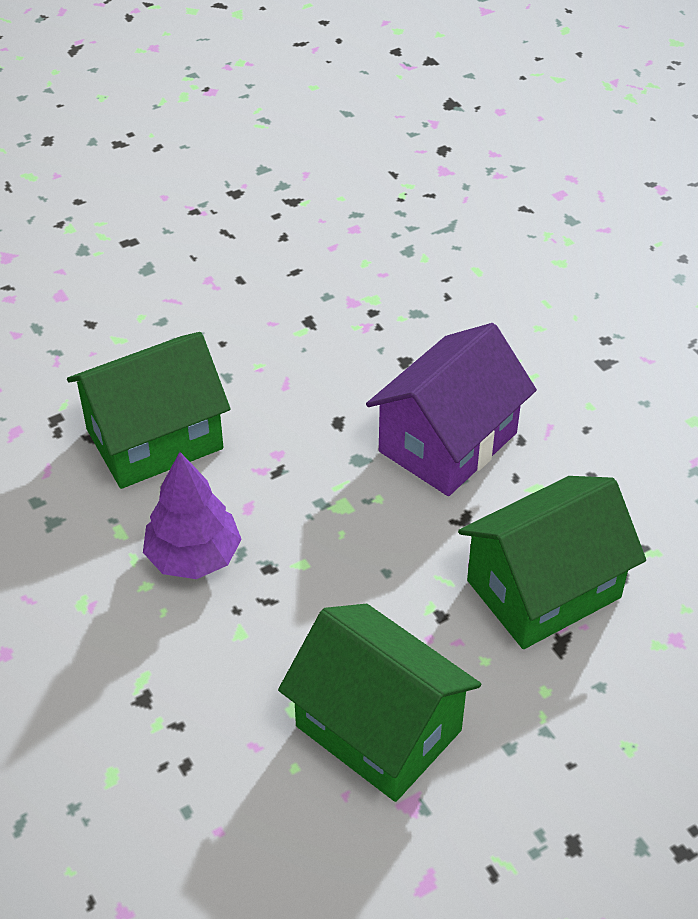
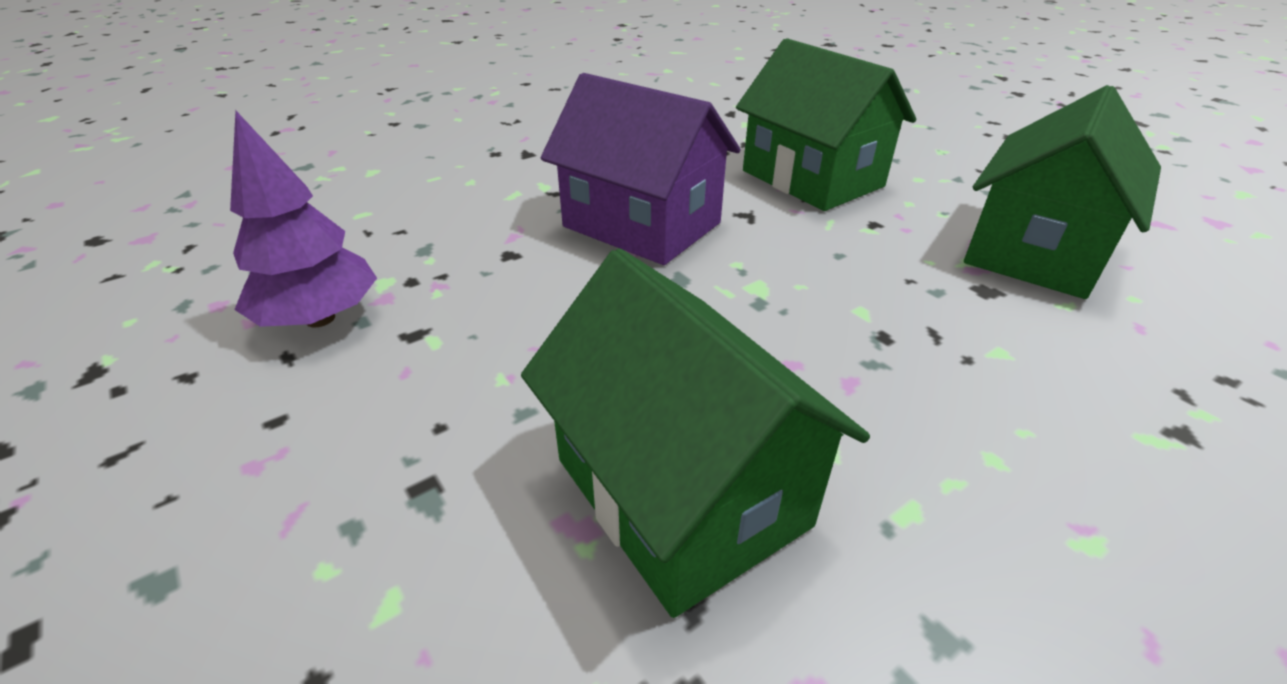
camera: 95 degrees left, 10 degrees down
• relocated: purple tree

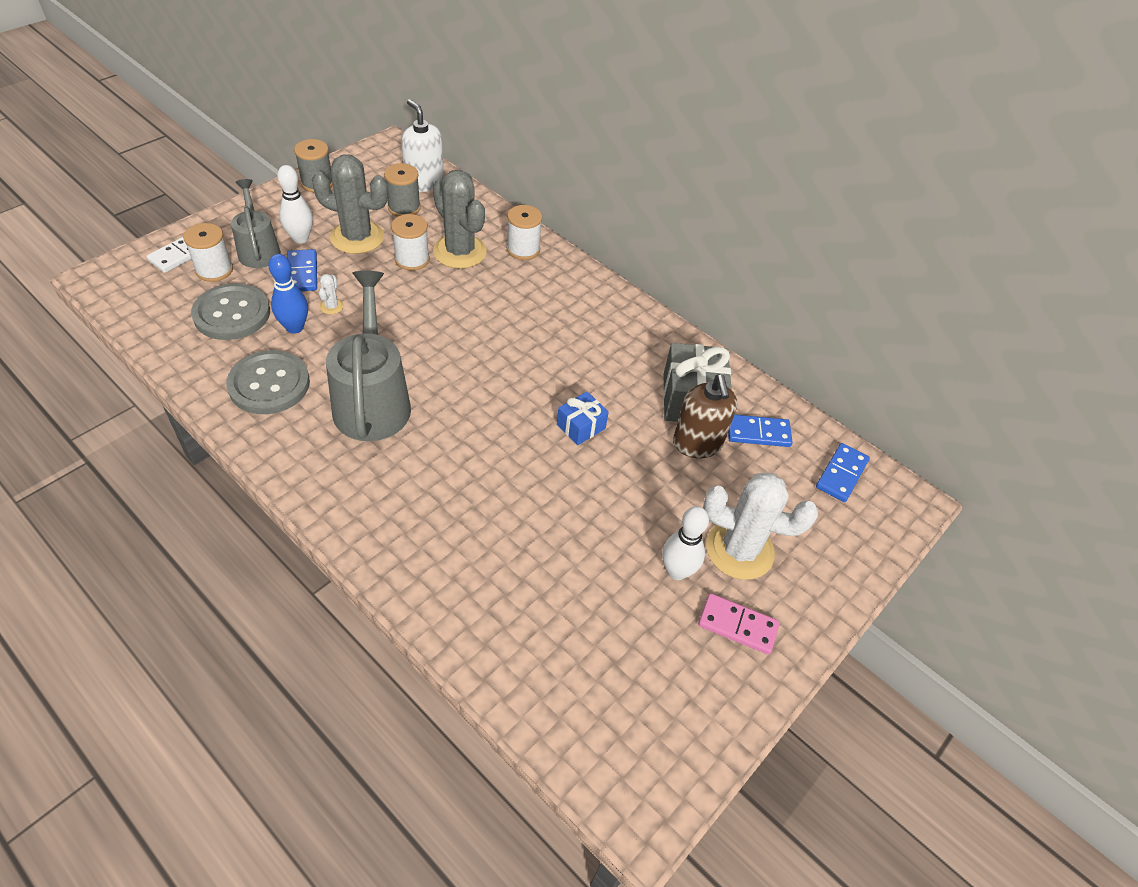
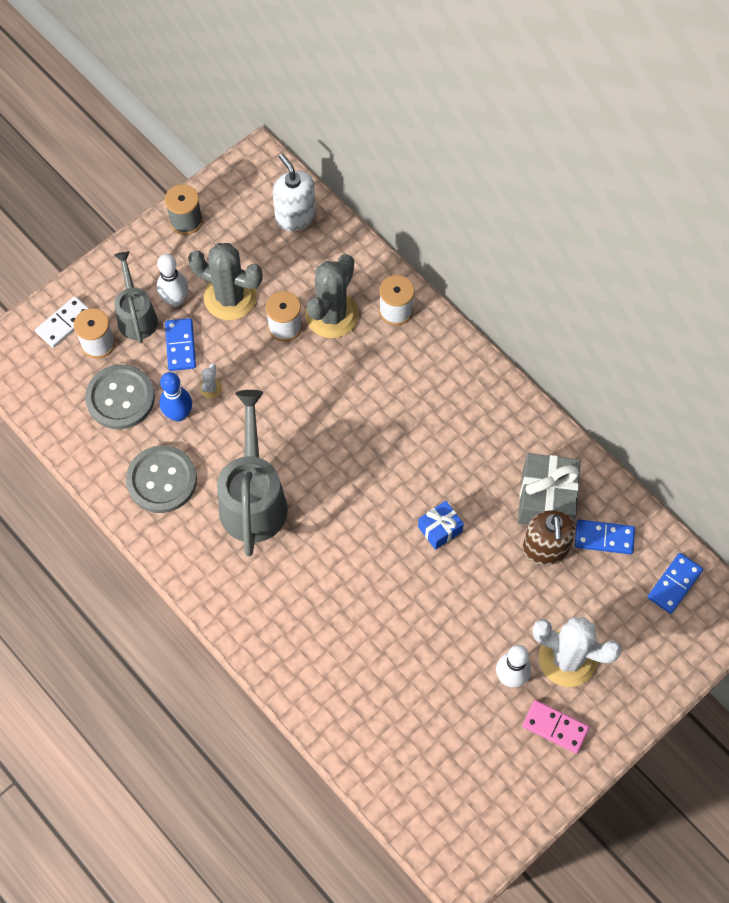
camera: 10 degrees right, 15 degrees up
• missing: grey spool (no. 2 from left)
• spun: grey cactus (no. 2 from left) 60 degrees clockwise

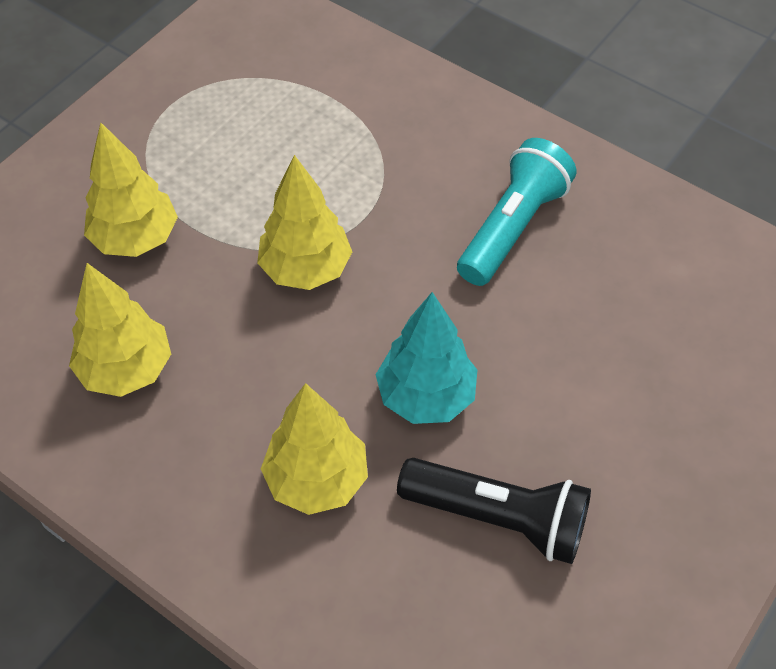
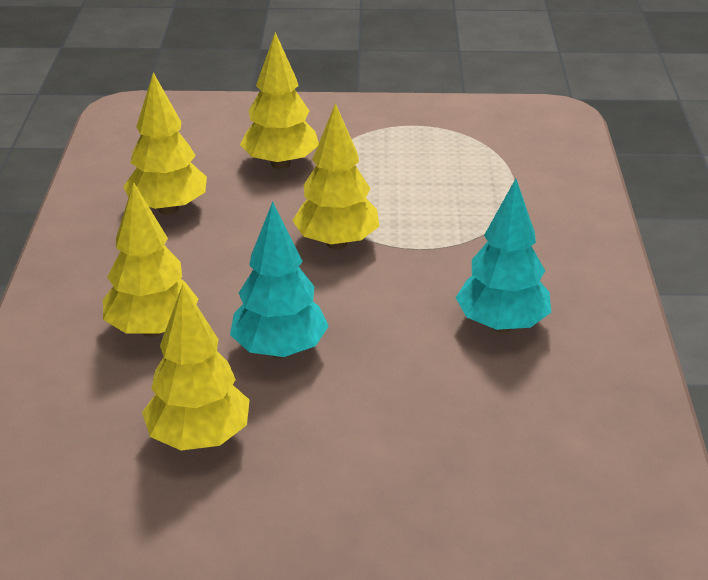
camera: 55 degrees right, 20 degrees down
• exchanged: black flashlight to yellow tree (no. 3 from left)
• exchanged: turquoise flashlight to turquoise tree (no. 2 from left)

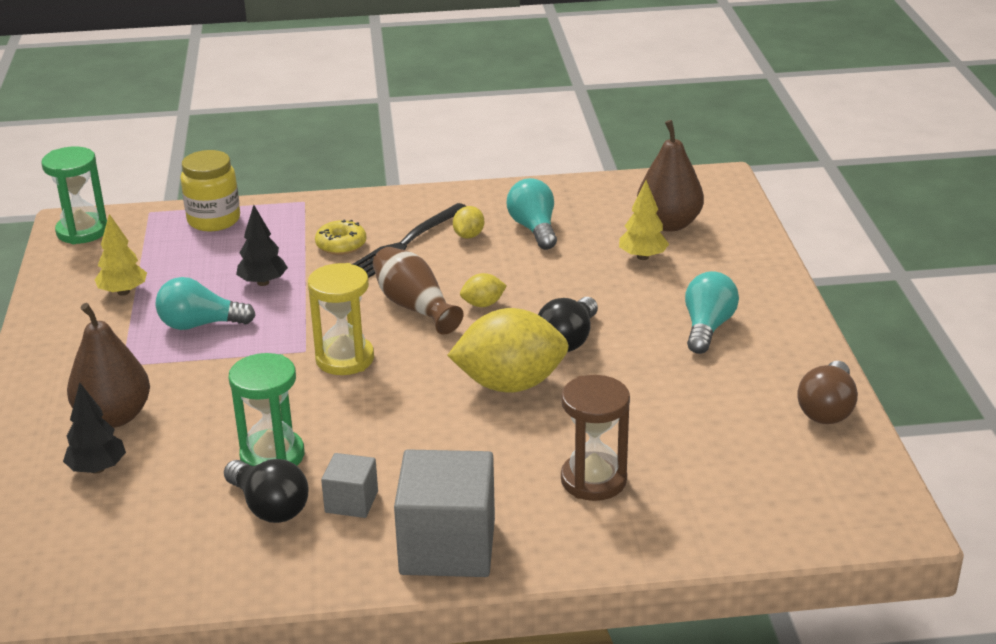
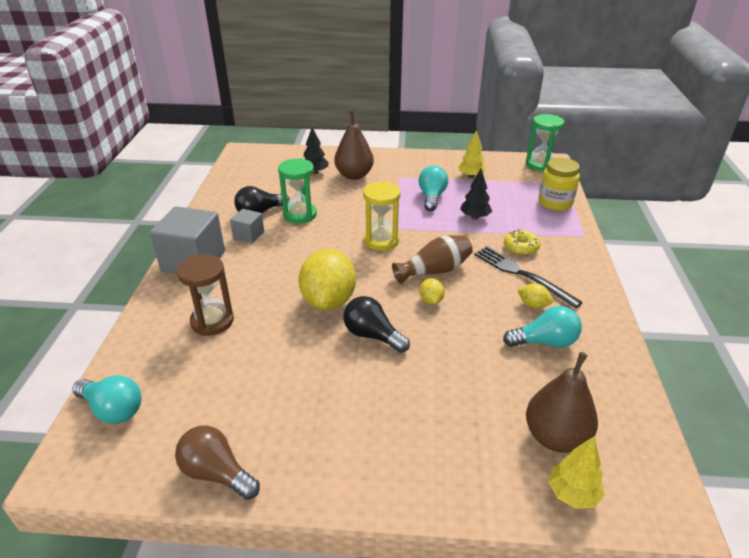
camera: 100 degrees right, 5 degrees up
• relocated: yellow tree (no. 2 from left)
• relocated: turquoise light bulb (no. 3 from left in the first image) to turquoise light bulb (no. 1 from left)

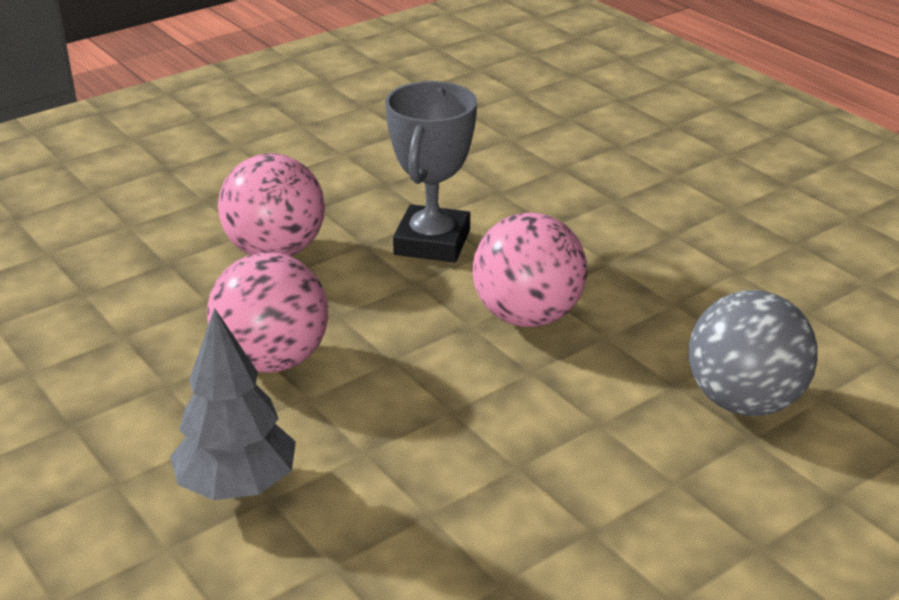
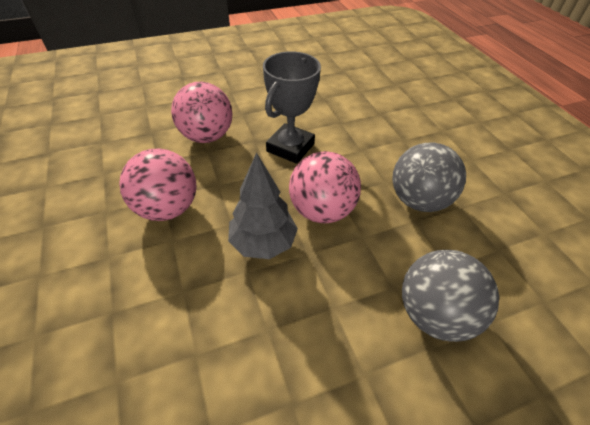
camera: 15 degrees right, 15 degrees up
• relocated: grey tree
• appeared: grey ball (no. 1 from left)

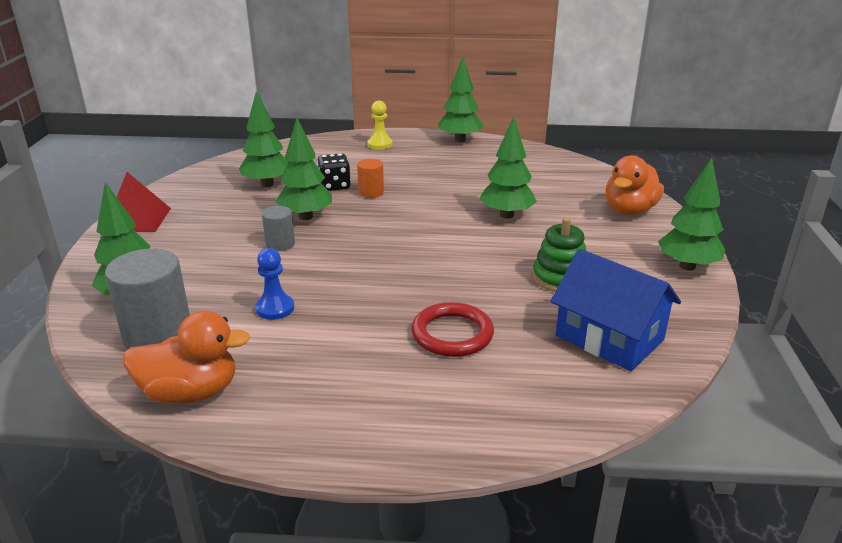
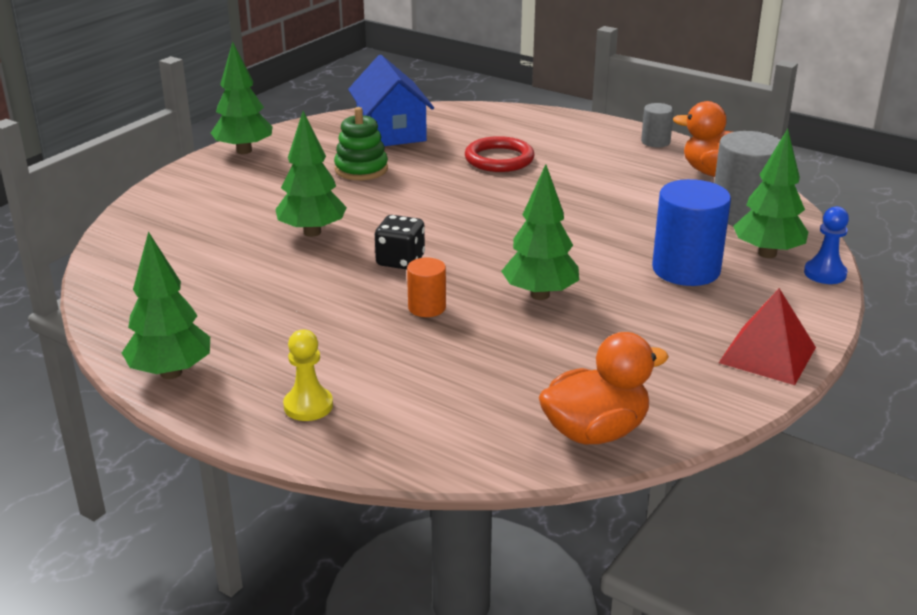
camera: 150 degrees left, 0 degrees up
• missing: green tree (no. 2 from left)
• relocated: blue pawn
• relocated: grey cylinder (no. 2 from left in the first image) to grey cylinder (no. 1 from left)
• relocated: black dice
• relocated: orange duck (no. 2 from left in the first image) to orange duck (no. 1 from left)
• appeared: blue cylinder

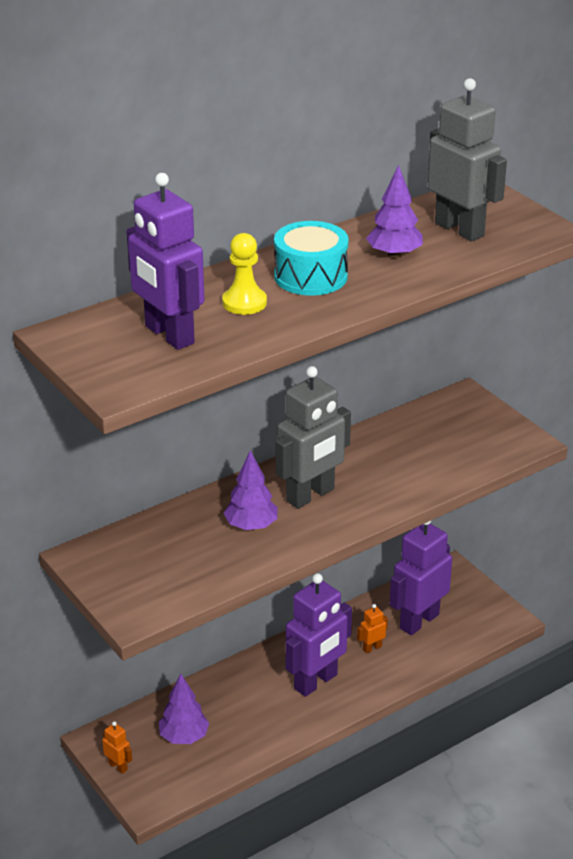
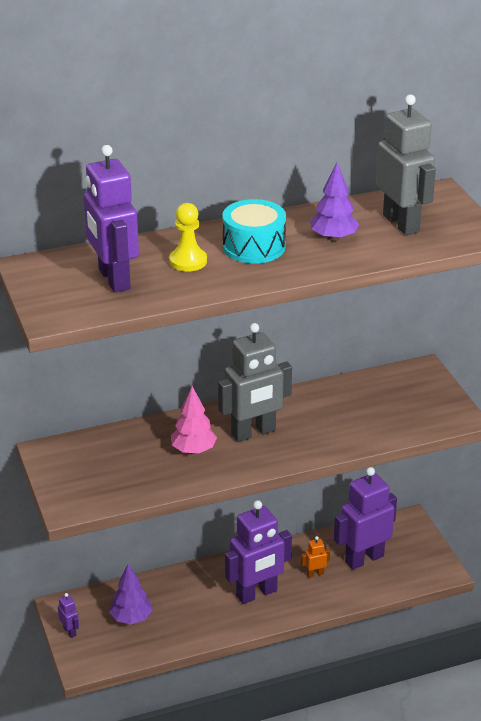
camera: 15 degrees right, 0 degrees up
• colour: orange robot (no. 1 from left) to purple robot (no. 1 from left)
• colour: purple tree (no. 2 from left) to pink tree

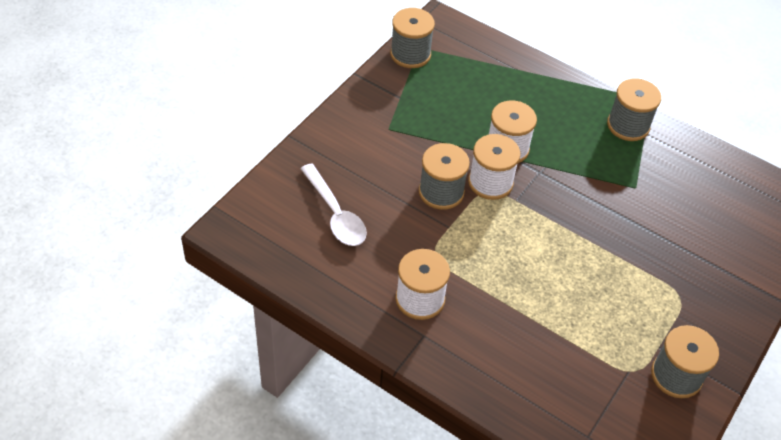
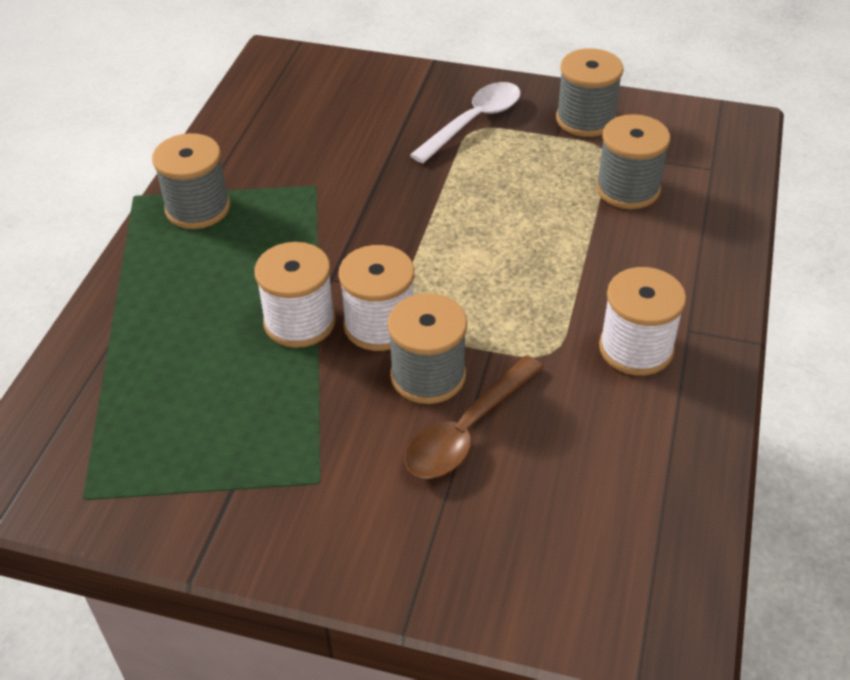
camera: 105 degrees left, 5 degrees down
• relocated: white spoon
• relocated: grey spool (no. 1 from left in the first image) to grey spool (no. 4 from left)
• appeared: brown spoon

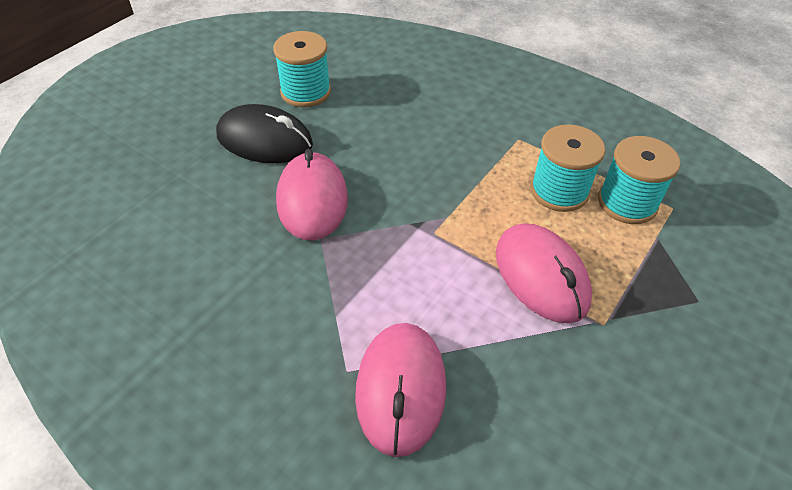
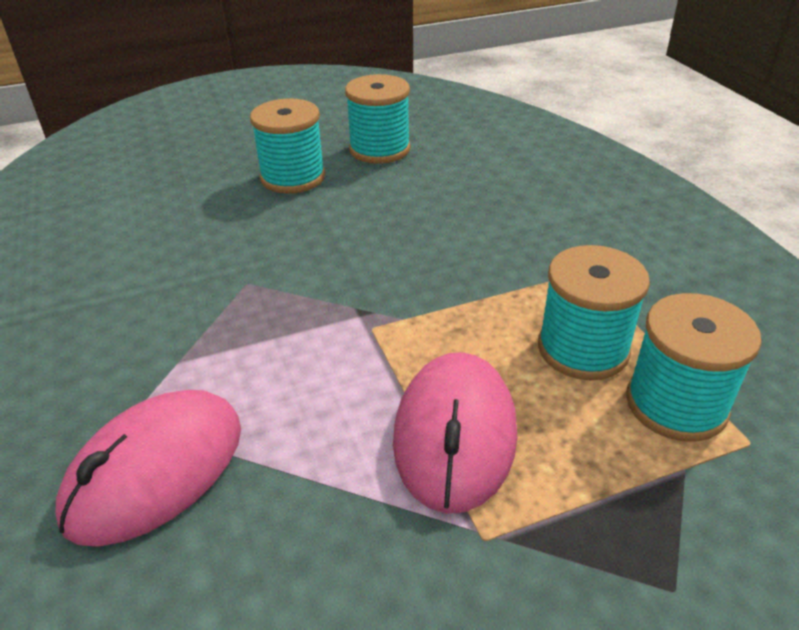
camera: 35 degrees right, 10 degrees down
• exchanged: black mouse to turquoise spool (no. 1 from left)
• missing: pink mouse (no. 1 from left)

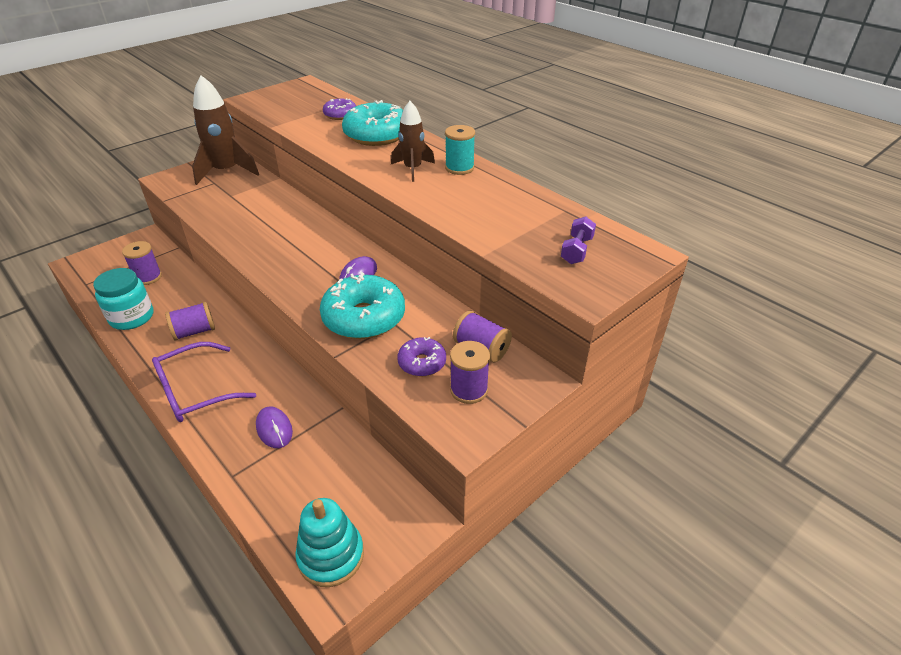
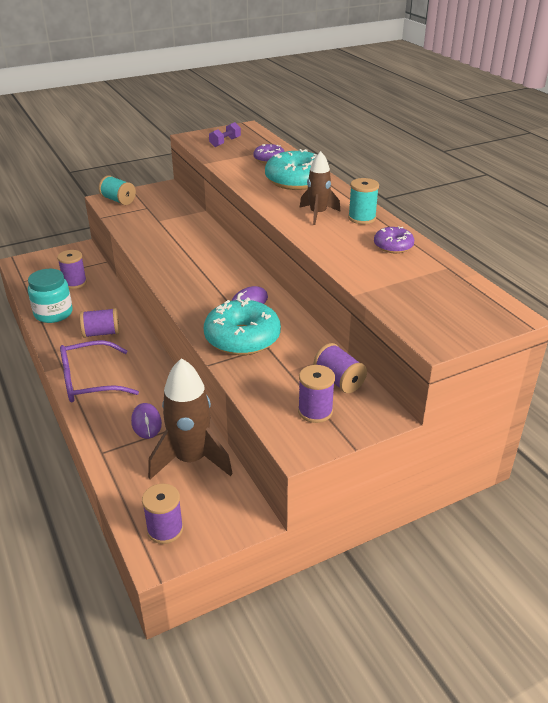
camera: 15 degrees right, 5 degrees down
• relocated: brown rocket (no. 1 from left)
• exchanged: turquoise stacking toy to purple spool (no. 3 from left)
• relocated: purple donut (no. 2 from left)
• relocated: purple dumbbell
• appeared: turquoise spool (no. 1 from left)

